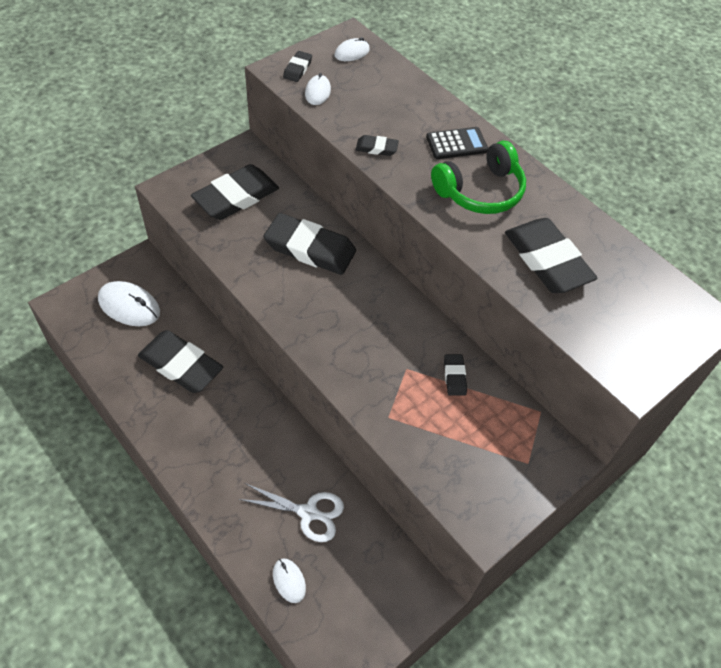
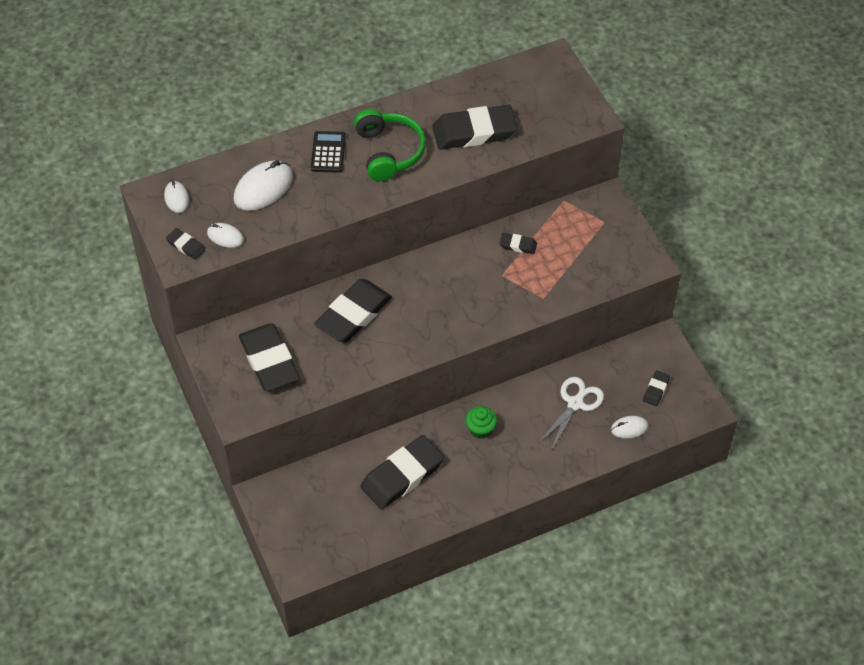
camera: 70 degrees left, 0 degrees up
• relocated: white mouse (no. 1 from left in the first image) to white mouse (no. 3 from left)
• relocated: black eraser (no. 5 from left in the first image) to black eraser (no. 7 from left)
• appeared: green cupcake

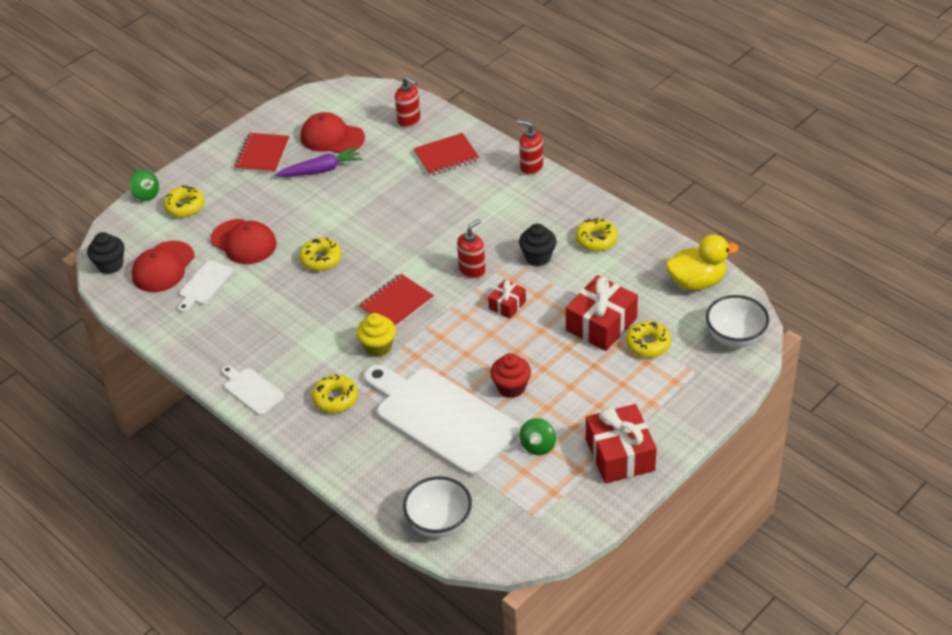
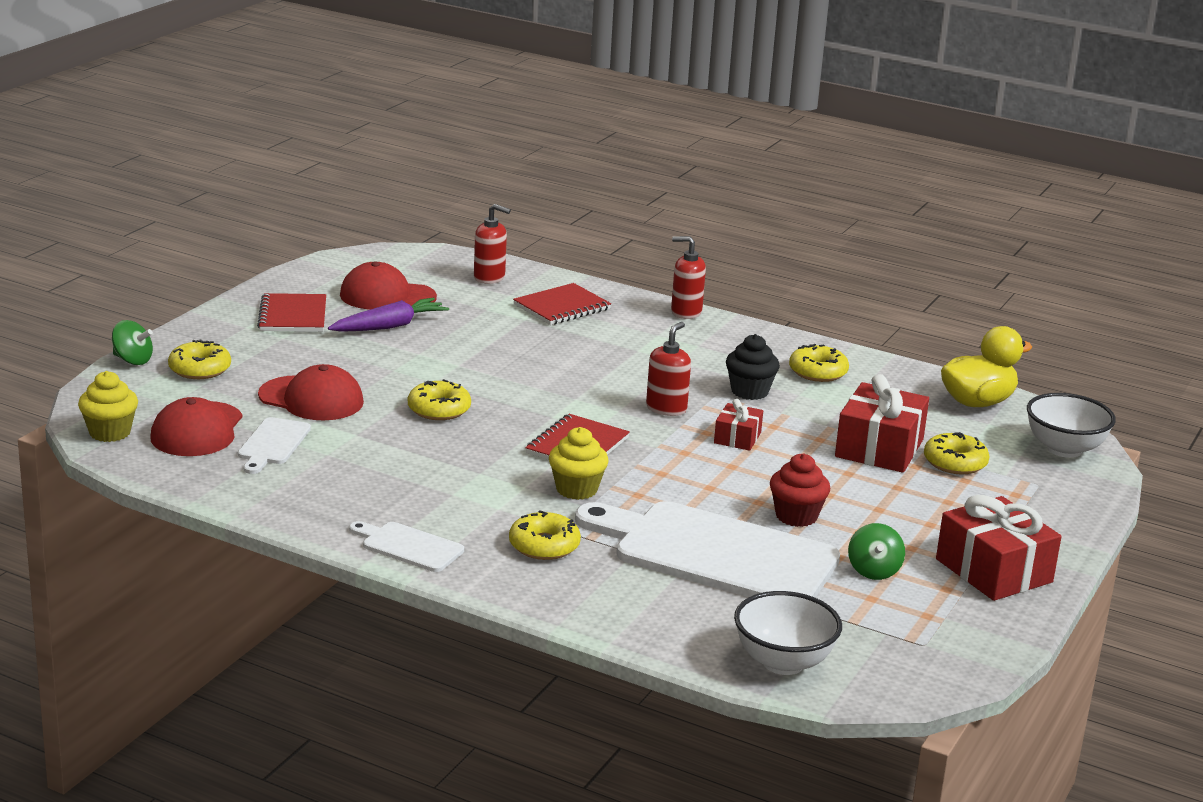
camera: 20 degrees left, 20 degrees down
• colour: black cupcake (no. 1 from left) to yellow cupcake (no. 1 from left)

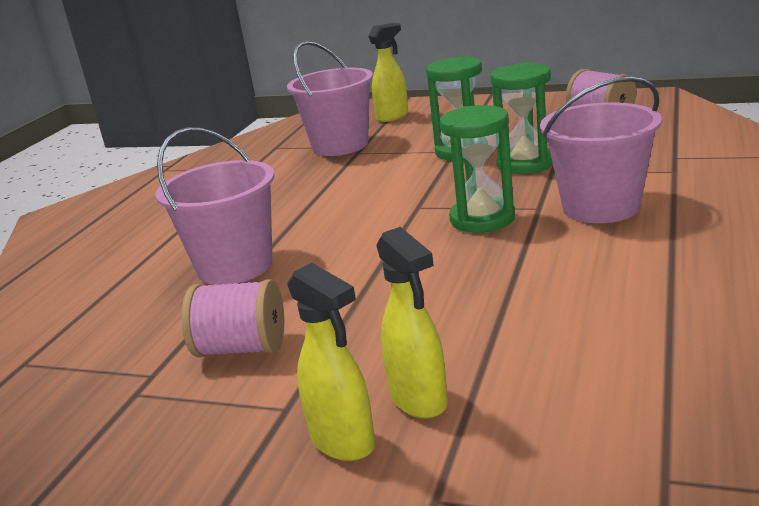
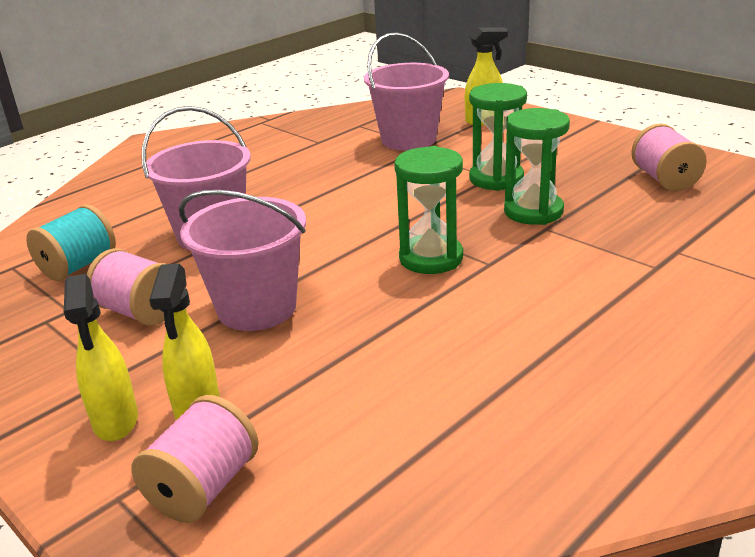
camera: 25 degrees right, 5 degrees up
• relocated: pink bucket (no. 3 from left in the first image) to pink bucket (no. 2 from left)
• appeared: turquoise spool
• appeared: pink spool (no. 2 from left)

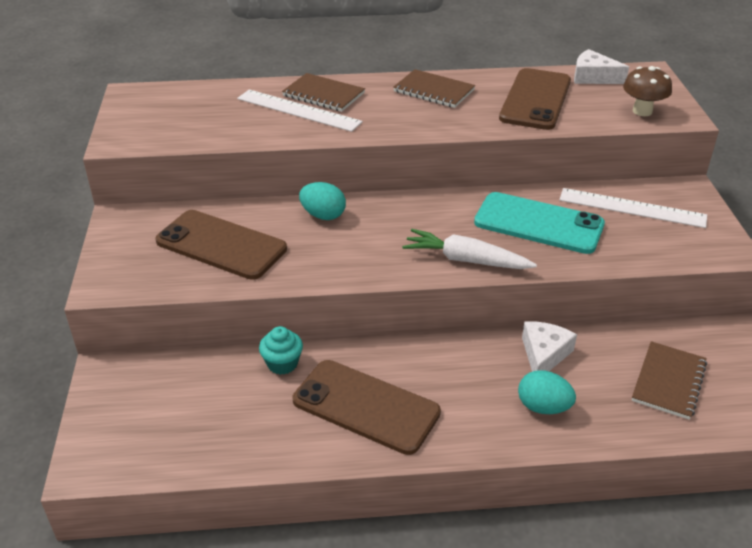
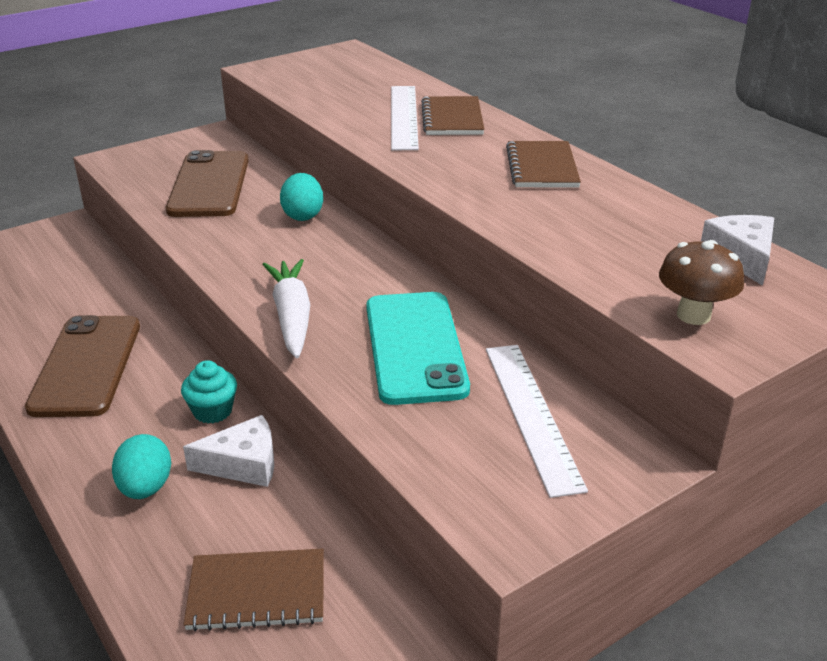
camera: 60 degrees right, 5 degrees down
• relocated: turquoise cupcake
• missing: brown phone (no. 3 from left)

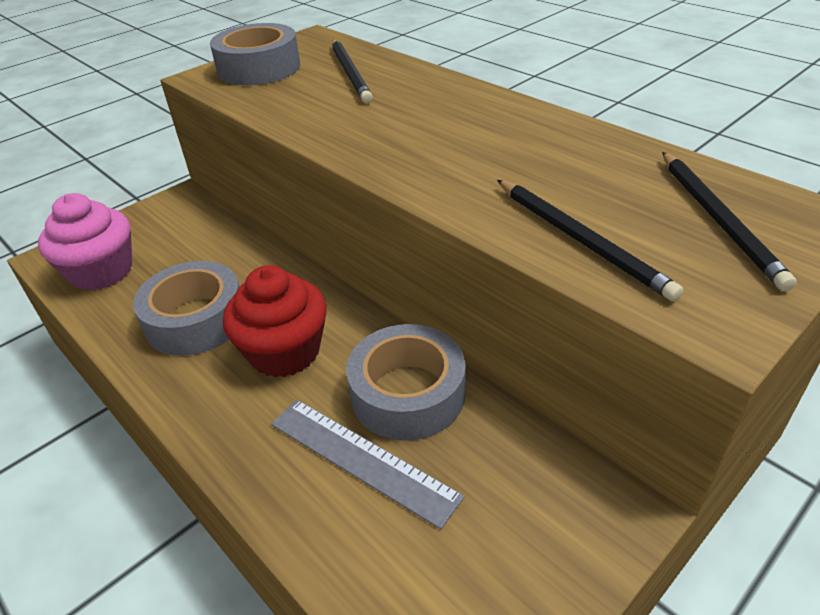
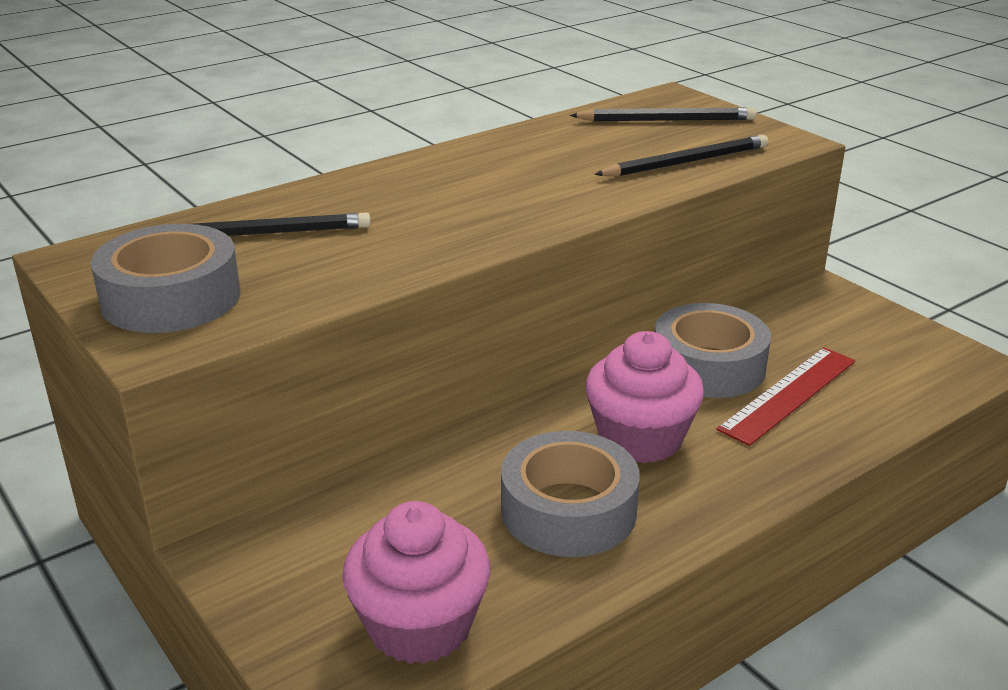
camera: 85 degrees left, 10 degrees down
• colour: red cupcake to pink cupcake (no. 2 from left)
• colour: grey ruler to red ruler

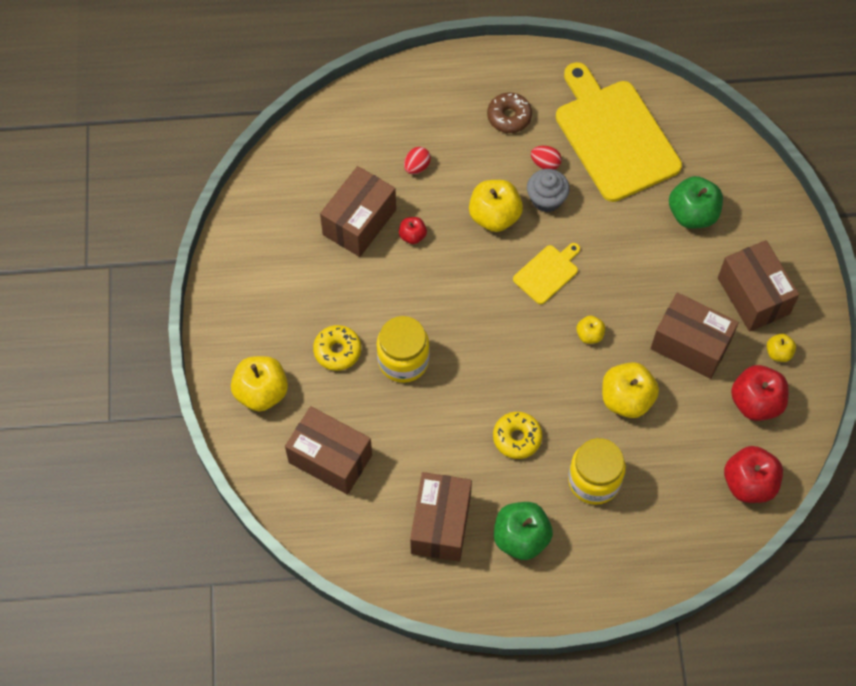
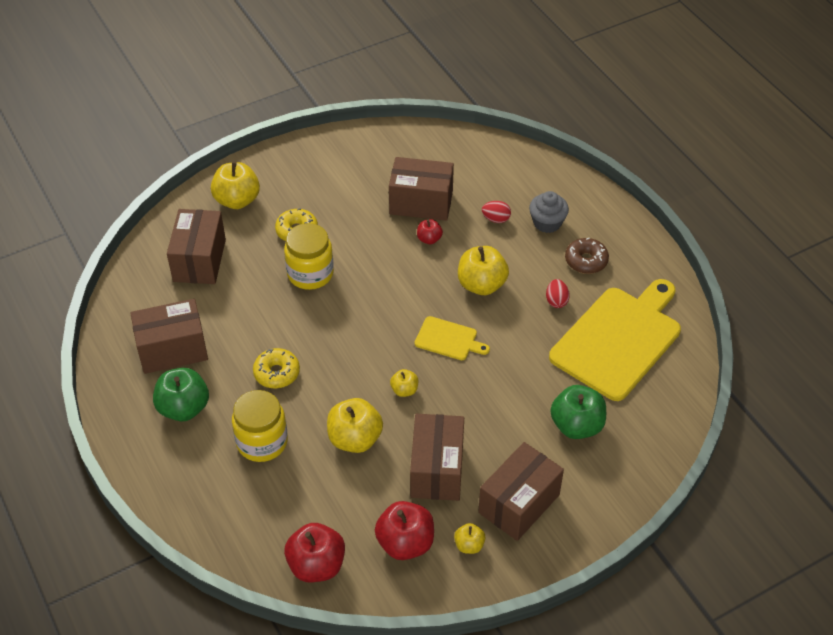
camera: 65 degrees right, 15 degrees down
• relocated: grey cupcake

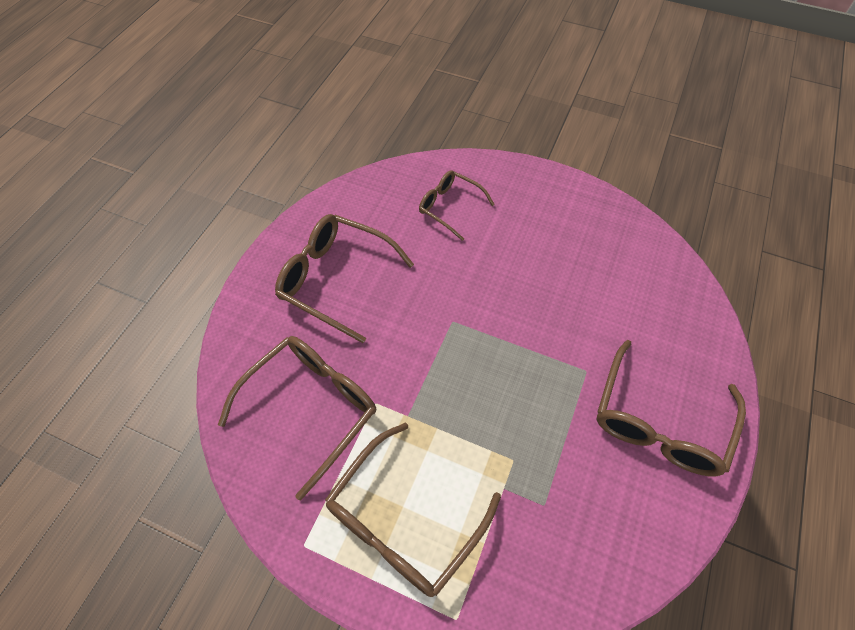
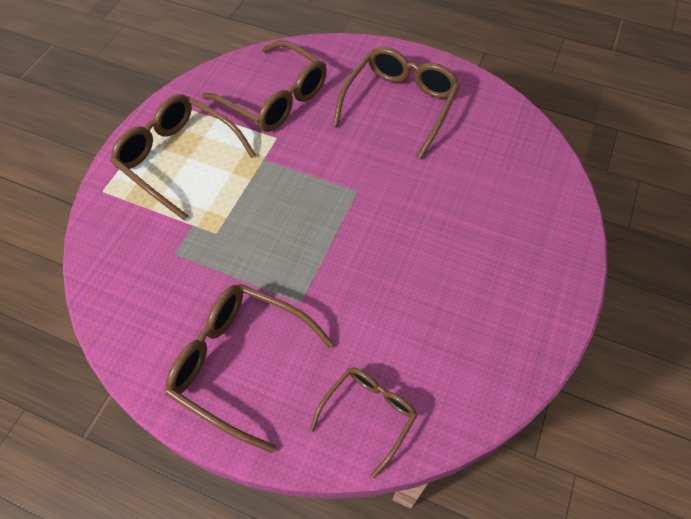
camera: 90 degrees right, 0 degrees up
• relocated: brown glasses (no. 4 from left)

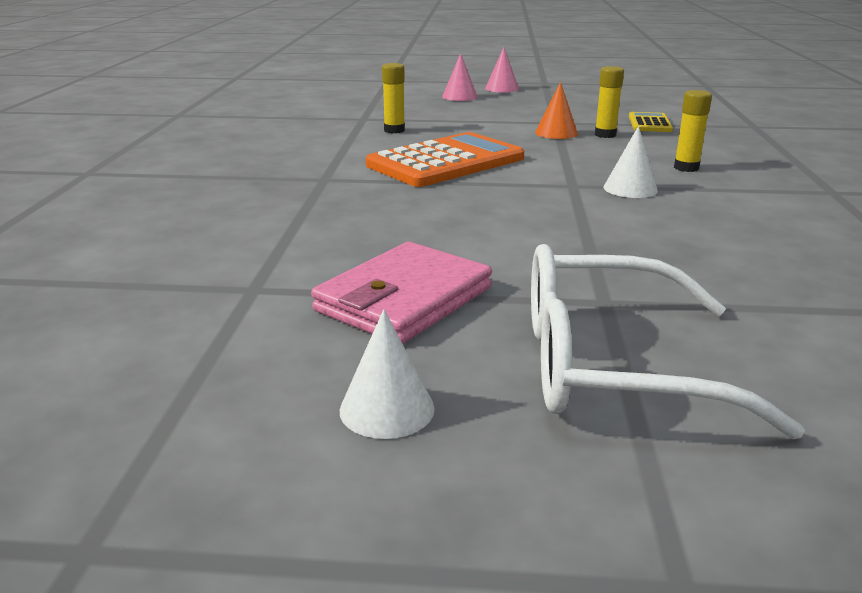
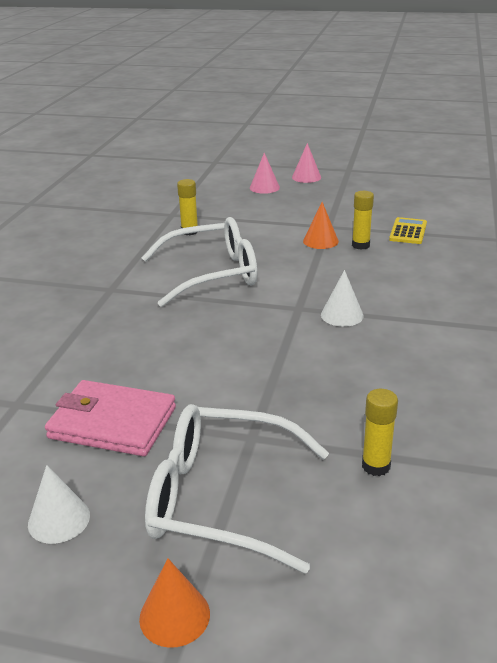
camera: 10 degrees right, 5 degrees up
• spun: pink wallet 60 degrees clockwise
• exchanged: orange calculator to white glasses (no. 1 from left)
• relocated: yellow glue stick (no. 3 from left)
• appeared: orange cone (no. 1 from left)

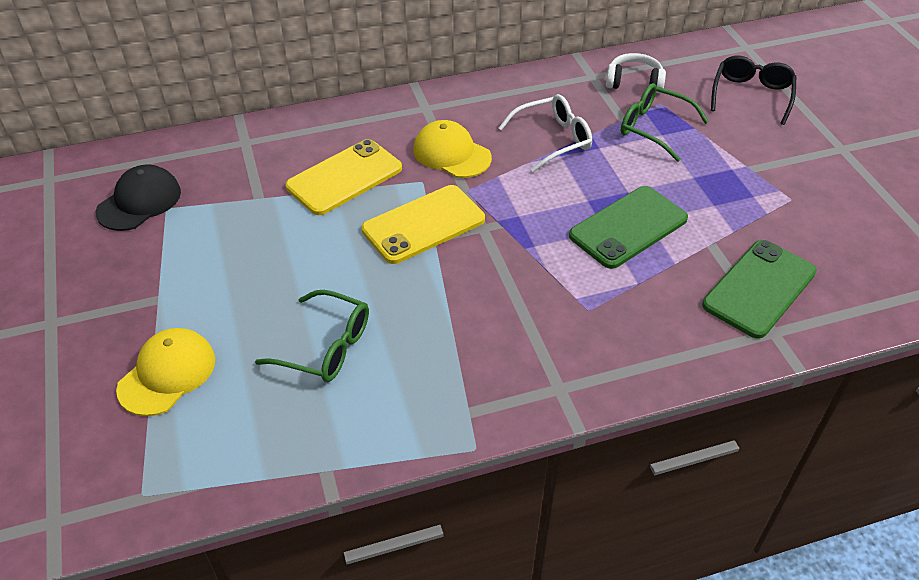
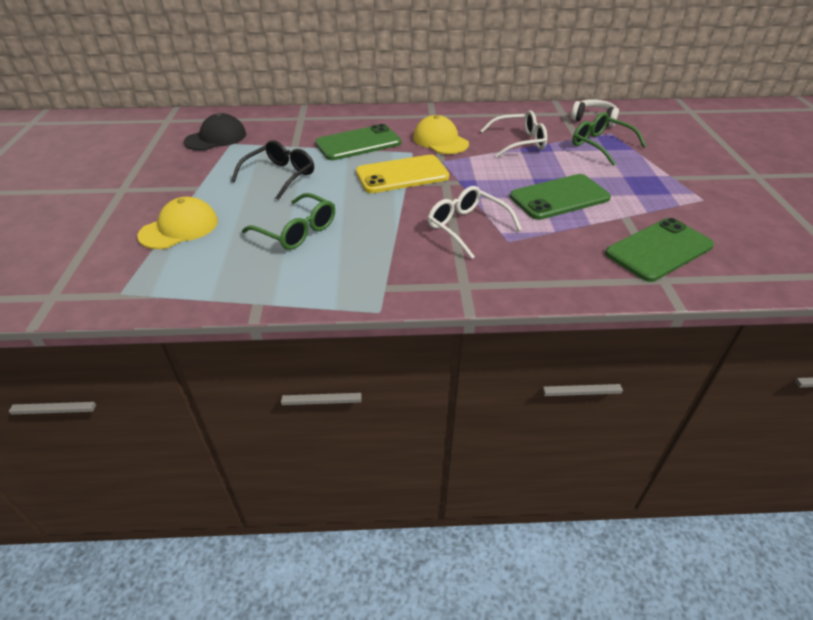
camera: 15 degrees right, 5 degrees down
• colour: yellow phone (no. 1 from left) to green phone (no. 1 from left)
• relocated: black glasses
• appeared: white glasses (no. 1 from left)

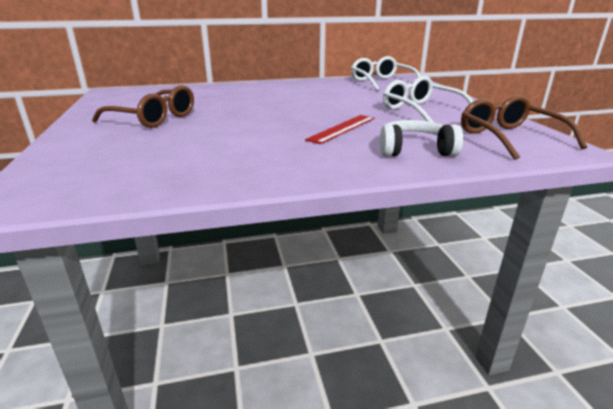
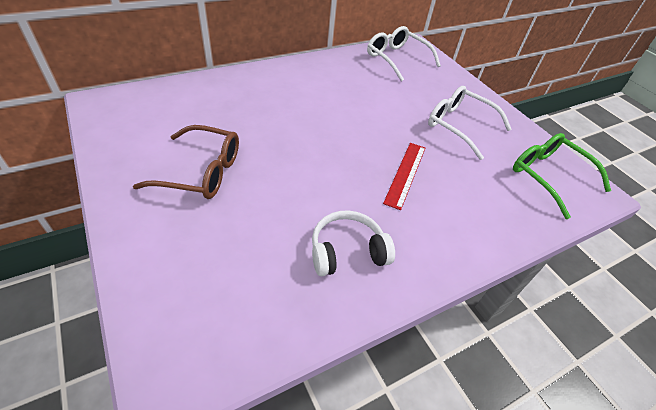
camera: 20 degrees left, 20 degrees up
• relocated: white headphones
• colour: brown glasses (no. 2 from left) to green glasses

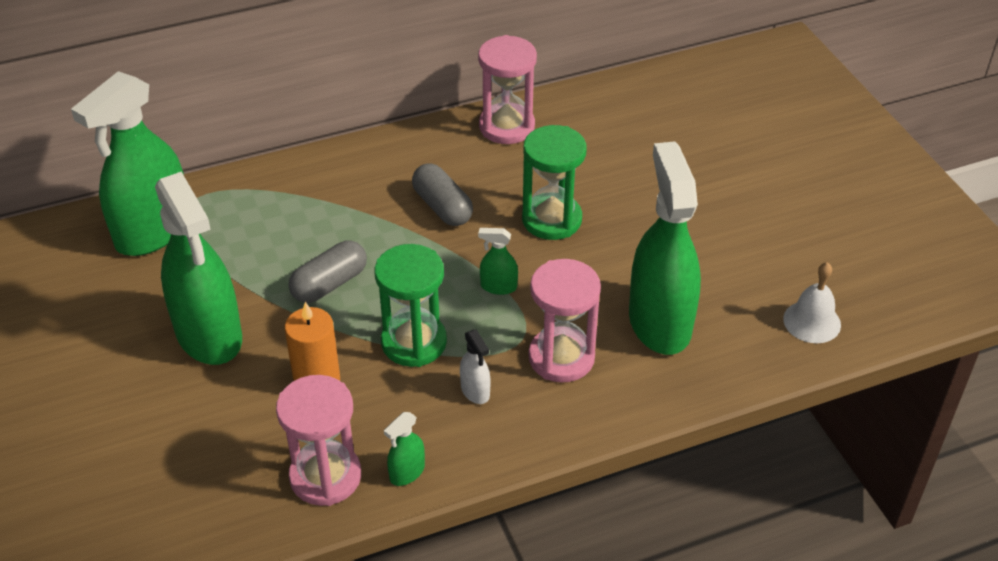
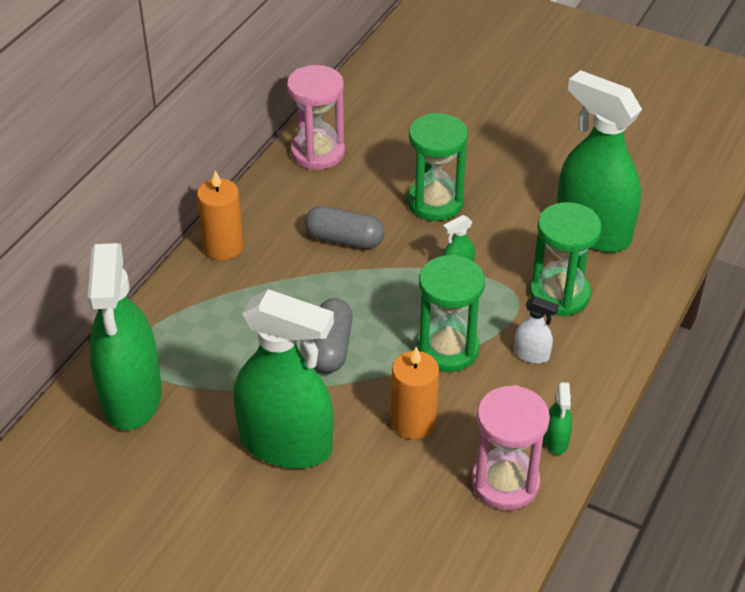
camera: 40 degrees left, 0 degrees up
• colour: pink hourglass (no. 3 from left) to green hourglass (no. 3 from left)
• missing: white bell
• appeared: orange candle (no. 1 from left)

